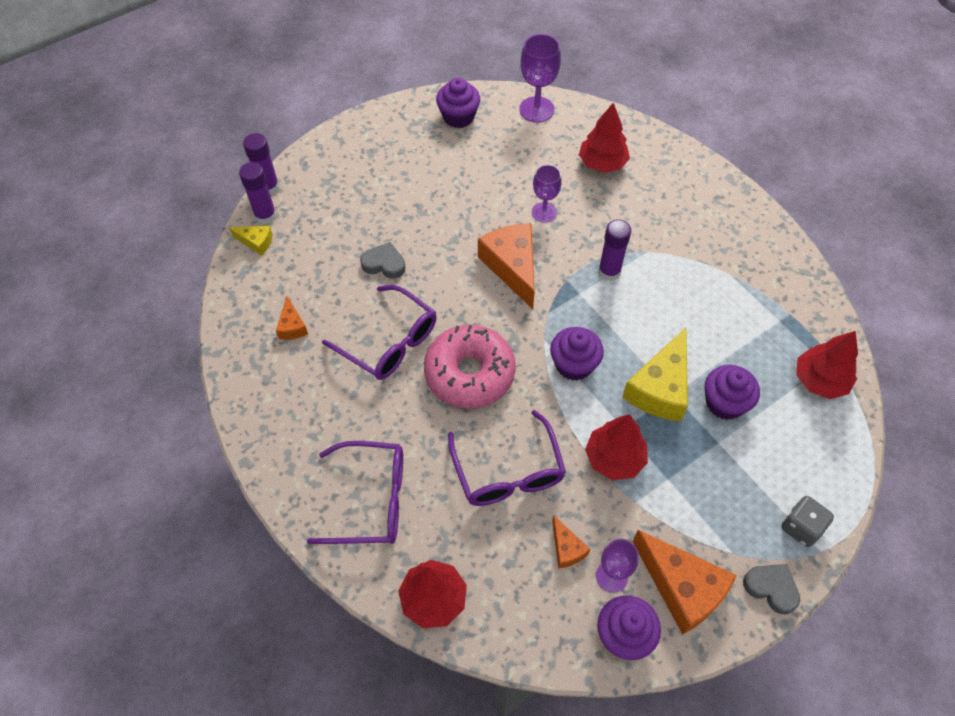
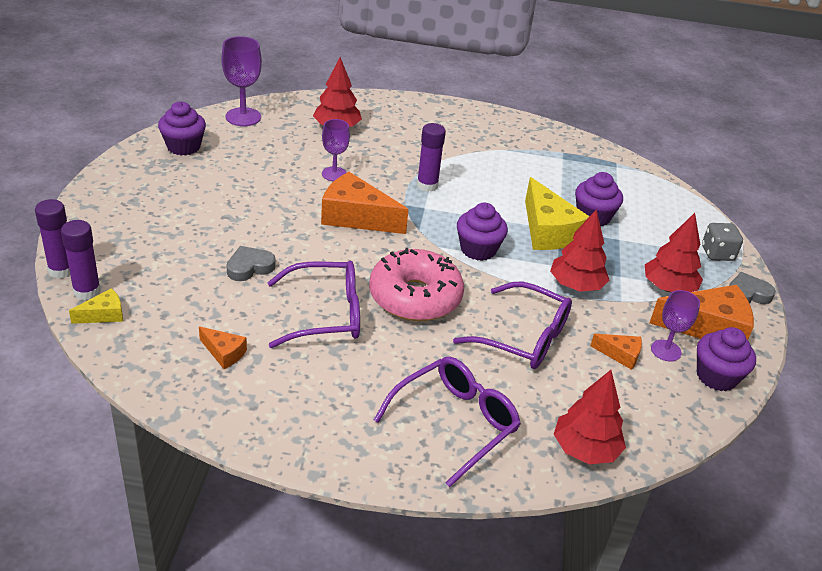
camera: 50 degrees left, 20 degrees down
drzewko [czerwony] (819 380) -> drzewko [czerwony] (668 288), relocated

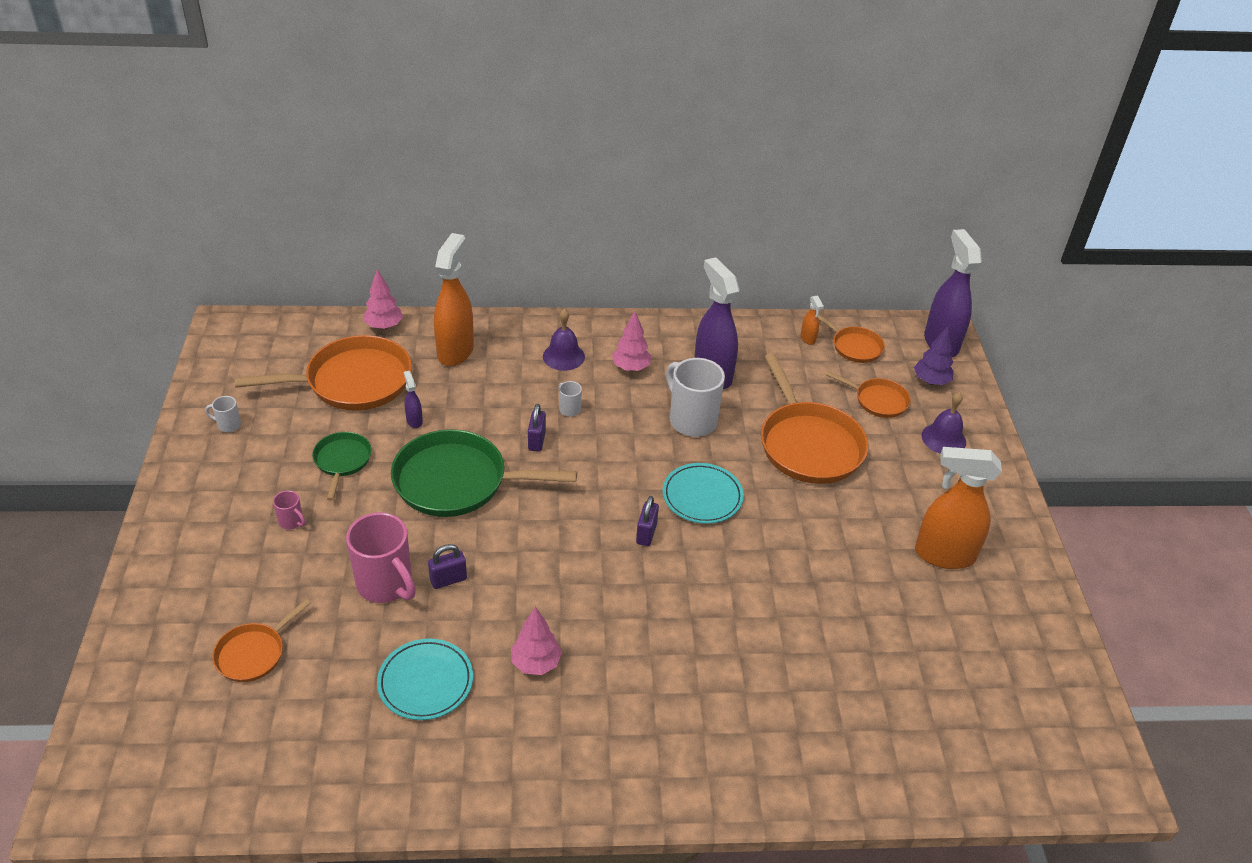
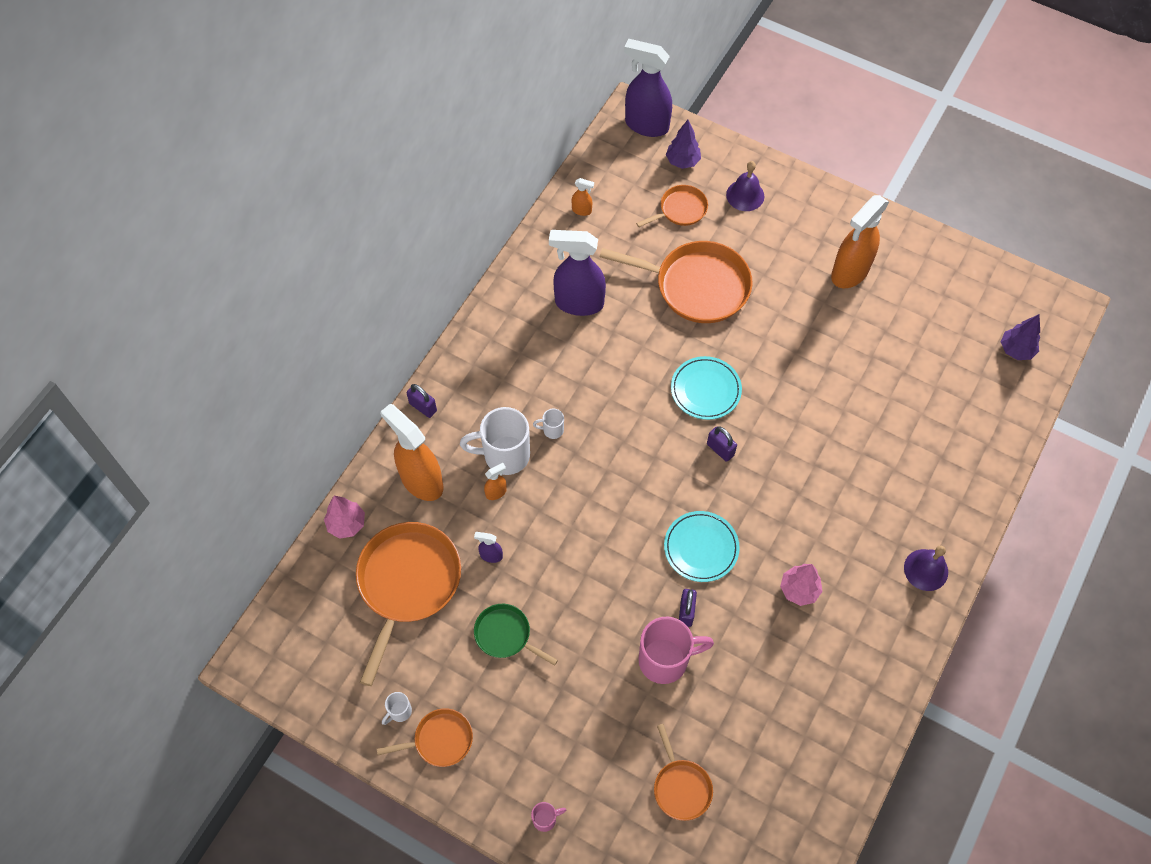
camera: 55 degrees left, 20 degrees up
kubek [różowy] (292 522) -> kubek [różowy] (545 819), relocated
talerz [turkusowy] (425 682) -> talerz [turkusowy] (701 548), relocated
patelnia [zielony] (457 481) -> none
kłódka [fioletowy] (537 441) -> kłódka [fioletowy] (423 407), relocated
dzwonek [fioletowy] (563 356) -> dzwonek [fioletowy] (926 570), relocated
drzewko [różowy] (631 367) -> none
kubek [biały] (691 420) -> kubek [biały] (504 455), relocated
patelnia [pomarańczowy] (854 347) -> patelnia [pomarańczowy] (440 740), relocated
none -> spryskiwacz [pomarańczowy] (496 492)
none -> drzewko [fioletowy] (1016 350)

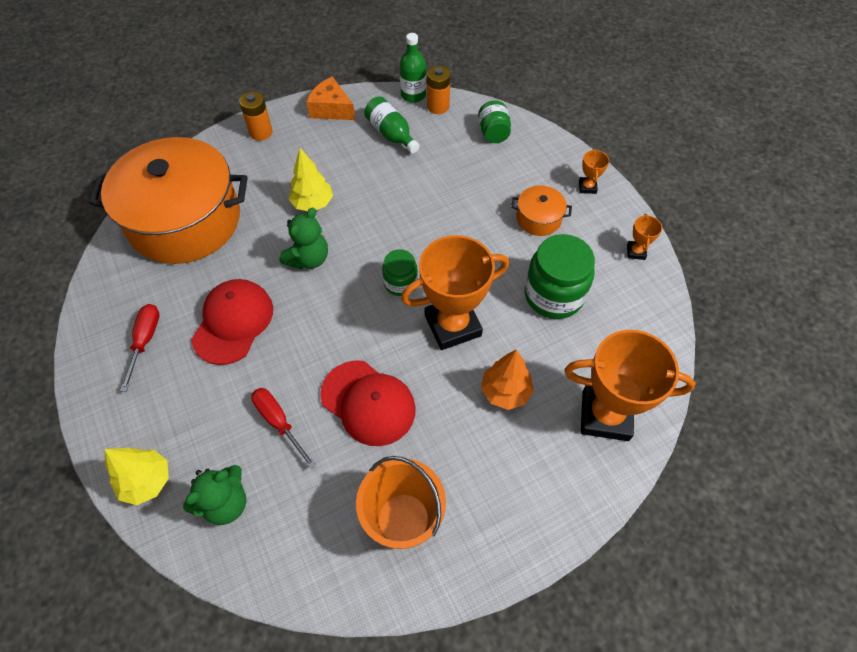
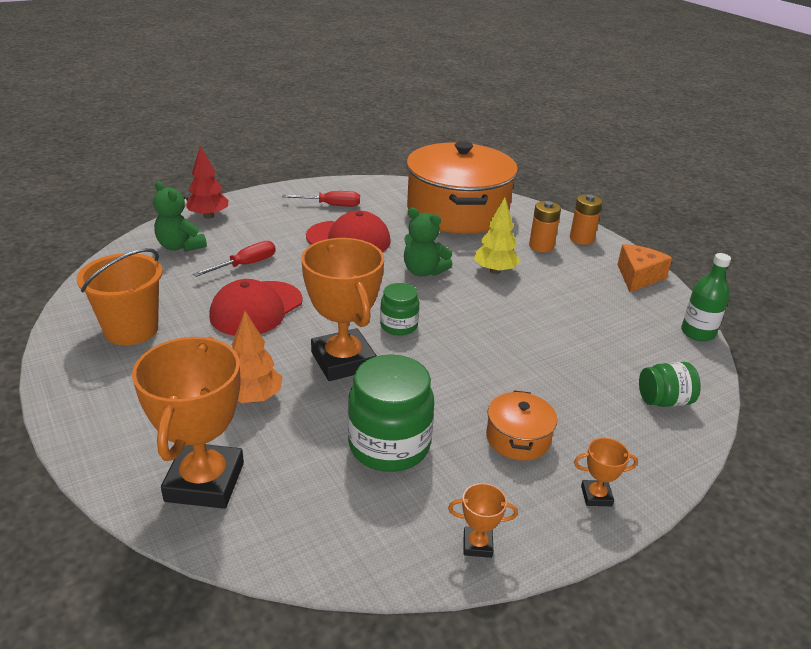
camera: 85 degrees right, 25 degrees down
drzewko [żółty] (147 481) -> drzewko [czerwony] (208 216)
butelka [zielony] (391 134) -> none
bateria [pomarańczowy] (438 106) -> bateria [pomarańczowy] (541 246), relocated

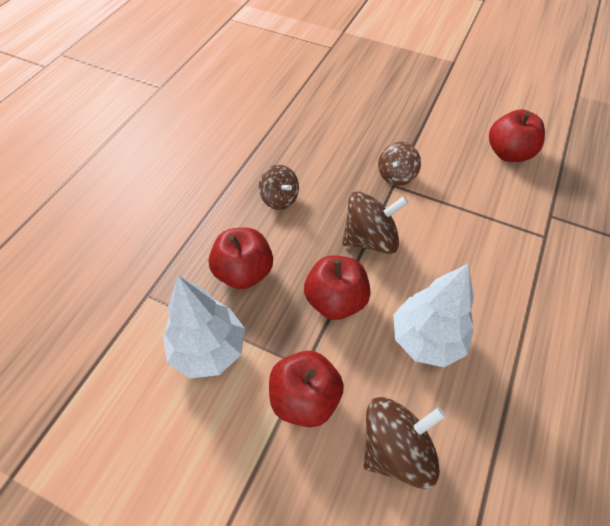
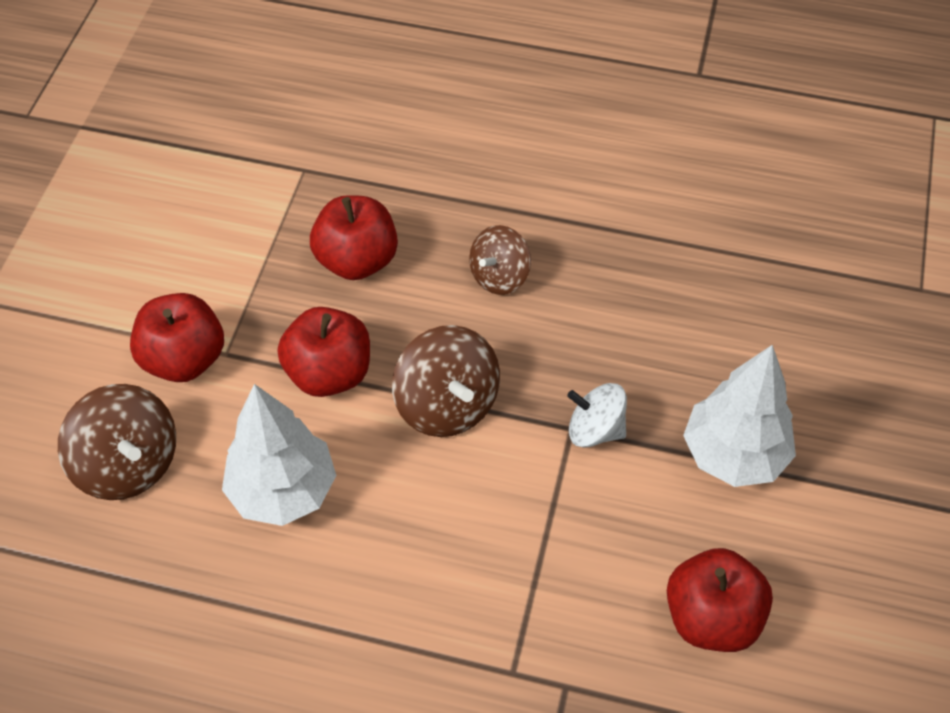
camera: 80 degrees right, 0 degrees up
drzewko [biały] (208 349) -> drzewko [biały] (733 455), relocated
bączek [brązowy] (396 175) -> bączek [biały] (595 430)

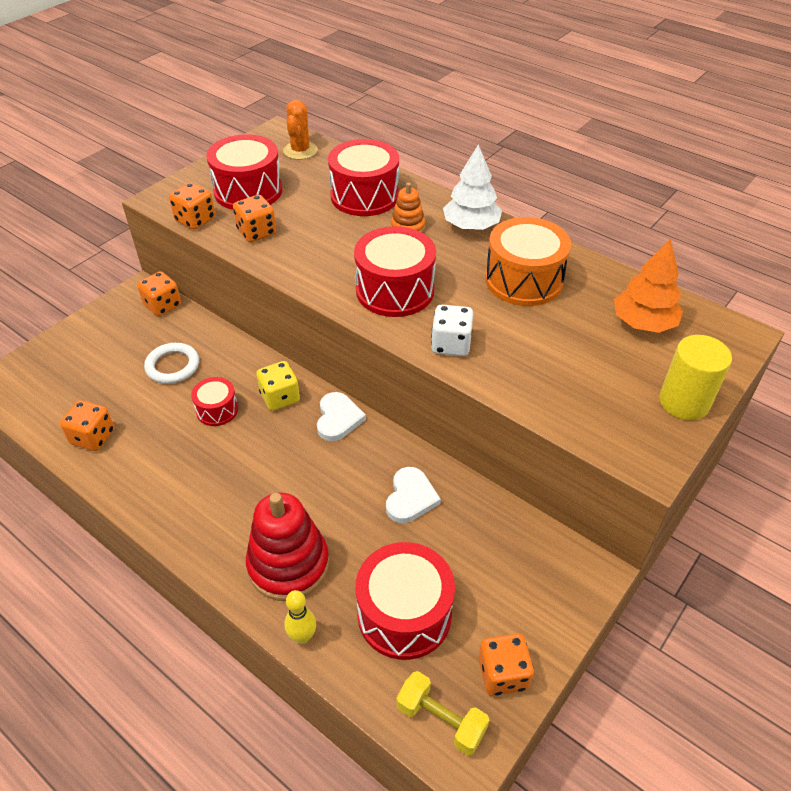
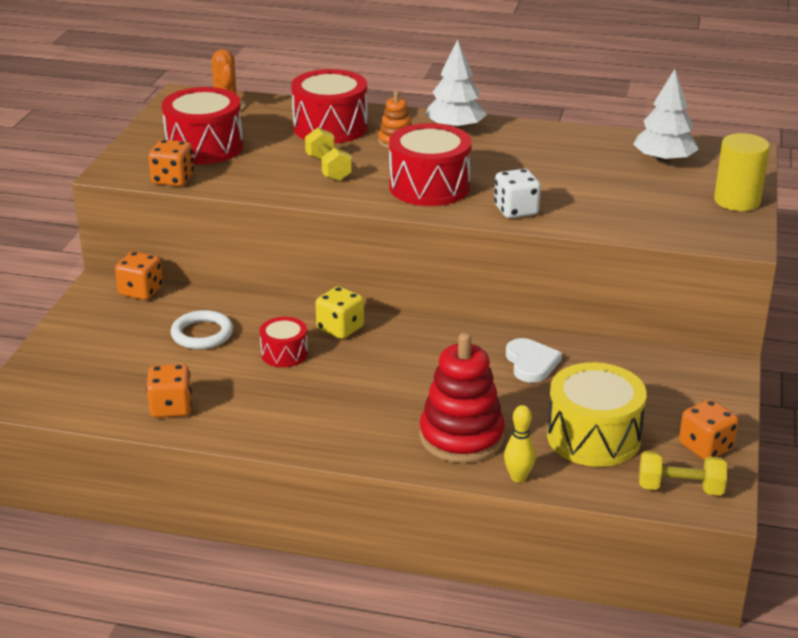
camera: 25 degrees left, 15 degrees down
kostka do gry [pomarańczowy] (257 232) -> none
serce [biały] (338 418) -> none
bęben [czerwony] (404 614) -> bęben [żółty] (593 437)
bęben [pomarańczowy] (524 280) -> none
drzewko [pomarańczowy] (643 323) -> drzewko [biały] (663 160)
none -> hantel [żółty] (328 168)

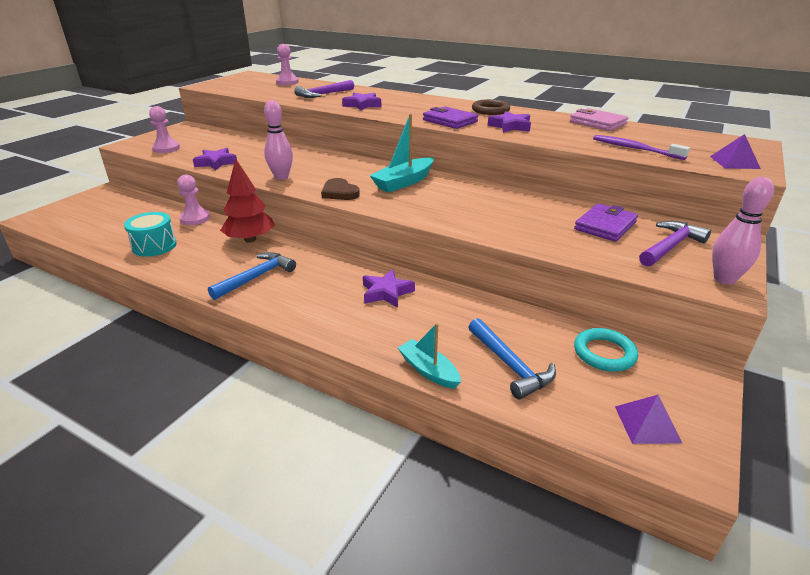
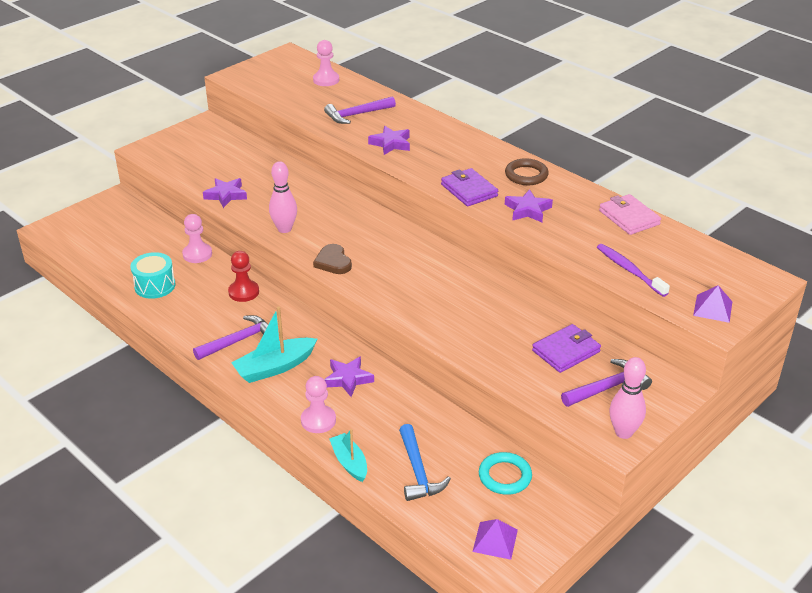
camera: 15 degrees right, 5 degrees up
pionek [różowy] (166 148) -> pionek [różowy] (318 420), relocated
młotek [niebieski] (256 277) -> młotek [fioletowy] (238 340)
drzewko [czerwony] (250 239) -> pionek [czerwony] (243 292)
łódka [turkusowy] (404 182) -> łódka [turkusowy] (275 367), relocated

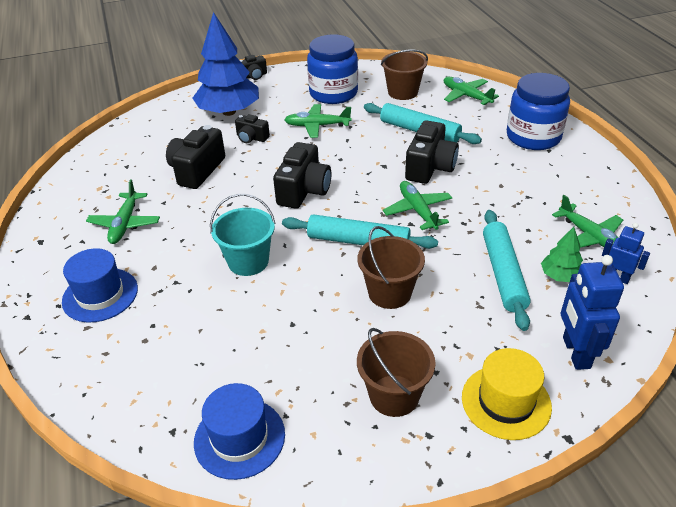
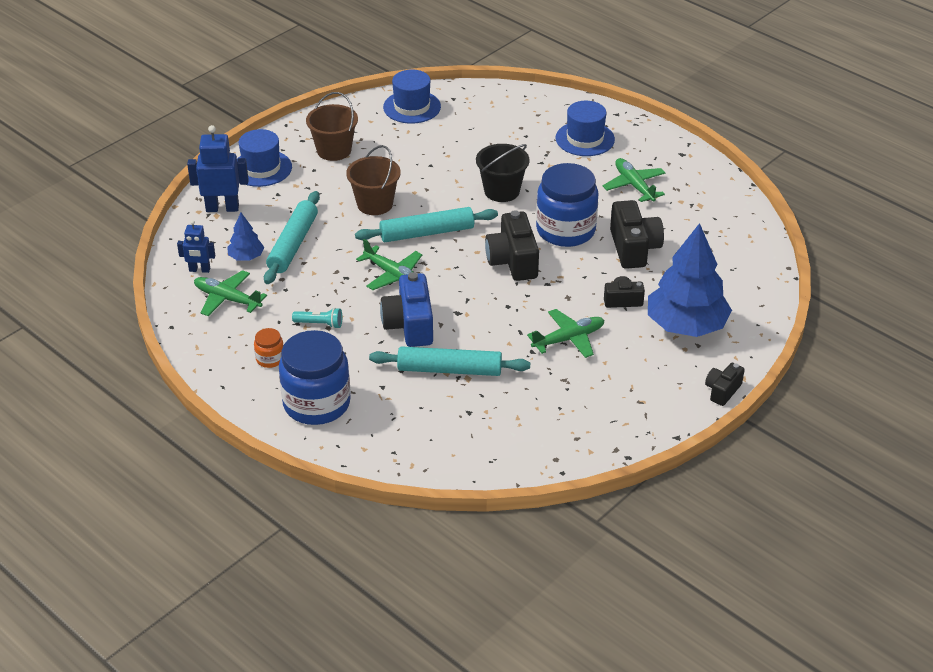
camera: 150 degrees right, 0 degrees up
wiadro [turkusowy] (248 261) -> wiadro [czarny] (502 191)
słoik [niebieski] (333 93) -> słoik [niebieski] (565 230), relocated
wiadro [brązowy] (402 92) -> none
aparat fotograficzny [czarny] (430 167) -> aparat fotograficzny [niebieski] (410 325)
samolot [zielony] (466 96) -> none
kapelusz [żółty] (506 402) -> kapelusz [niebieski] (261 168)
wałek do ciasta [turkusowy] (503 274) -> wałek do ciasta [turkusowy] (293 244), 45 degrees clockwise
drzewko [zielony] (560 276) -> drzewko [niebieski] (246 257)
robot [niebieski] (575 353) -> robot [niebieski] (222 208), 60 degrees counterclockwise
none -> słoik [pomarańczowy] (270 359)
none -> latarka [turkusowy] (320 324)

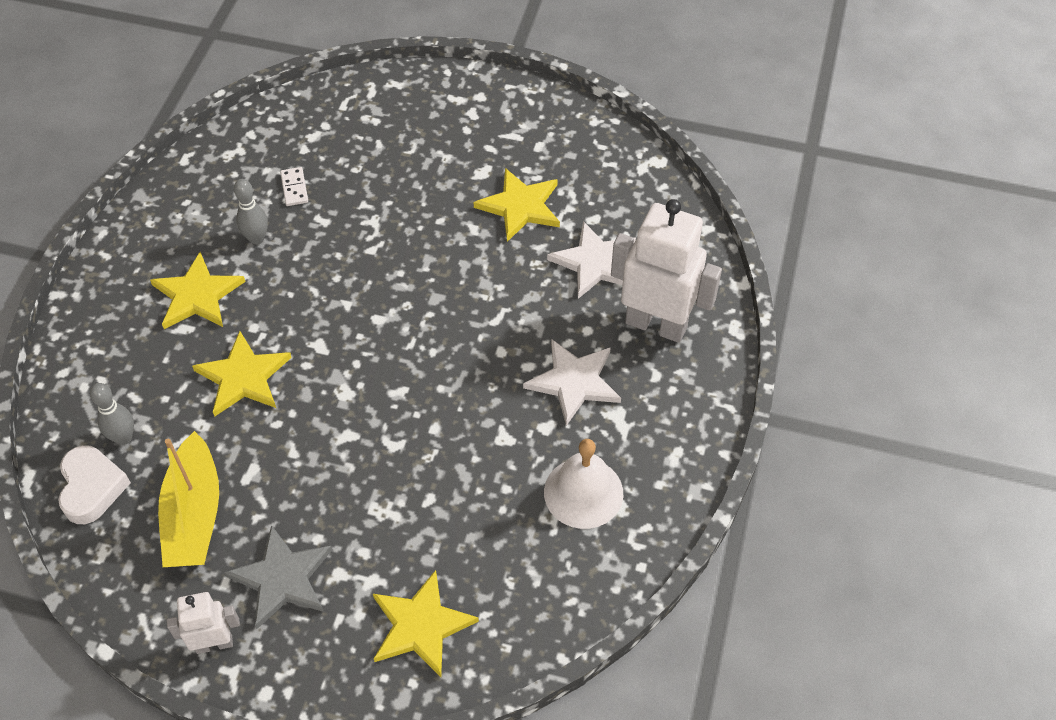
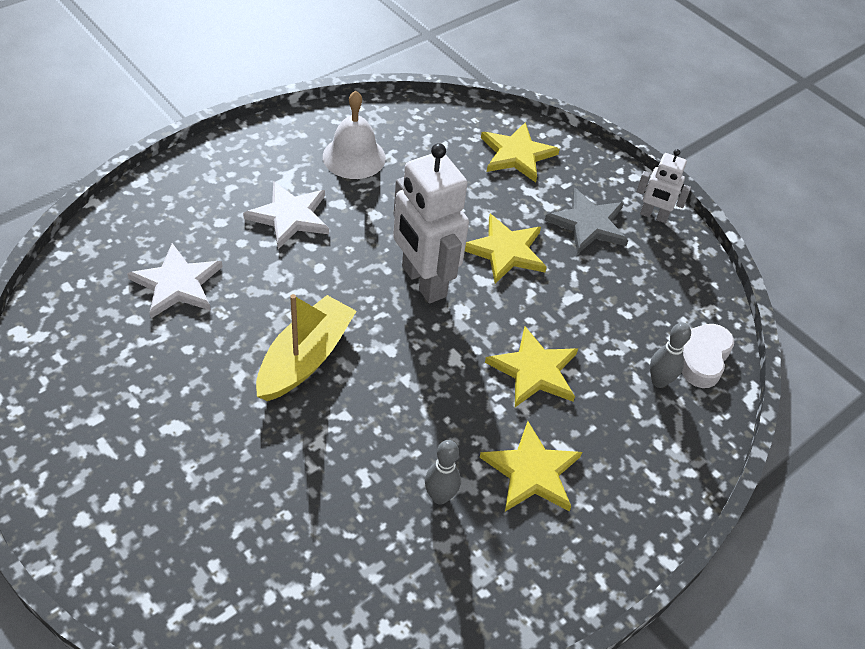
camera: 150 degrees left, 5 degrees down
łódka [żółty] (194 514) -> łódka [żółty] (305 358), relocated
kostka domina [biały] (294 188) -> none
gwiazda [żółty] (520 206) -> gwiazda [żółty] (505 251), relocated
robot [biały] (656 324) -> robot [biały] (423 282), relocated

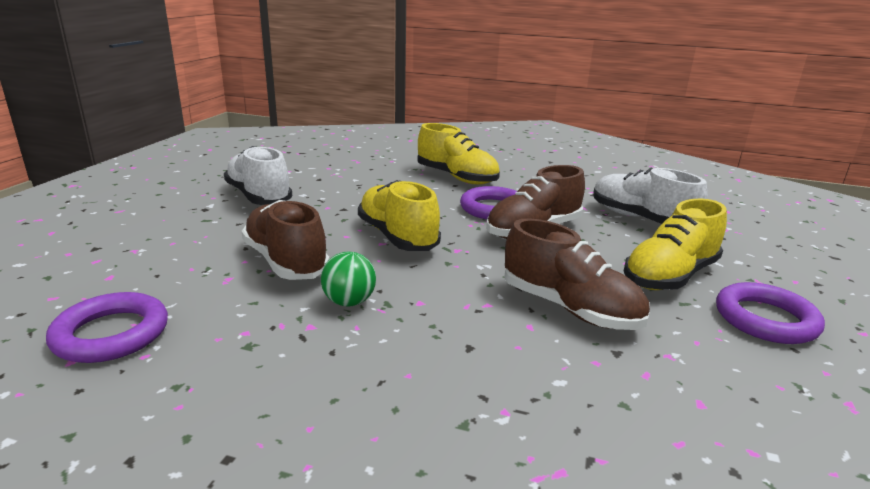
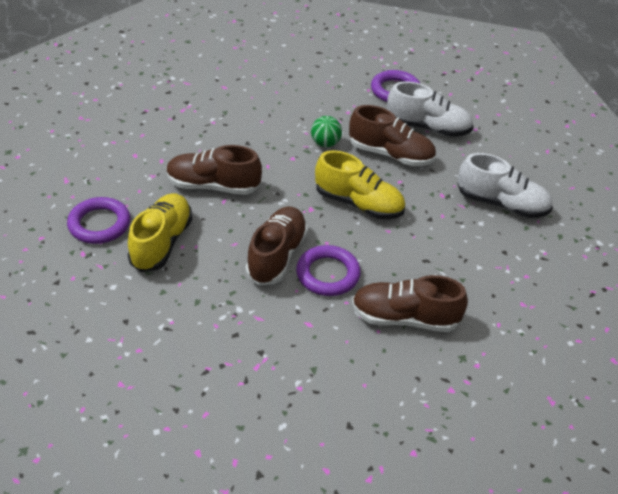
camera: 145 degrees right, 20 degrees up
but [żółty] (457 177) -> but [brązowy] (405 318)
but [biały] (640 219) -> but [biały] (428 127), relocated

